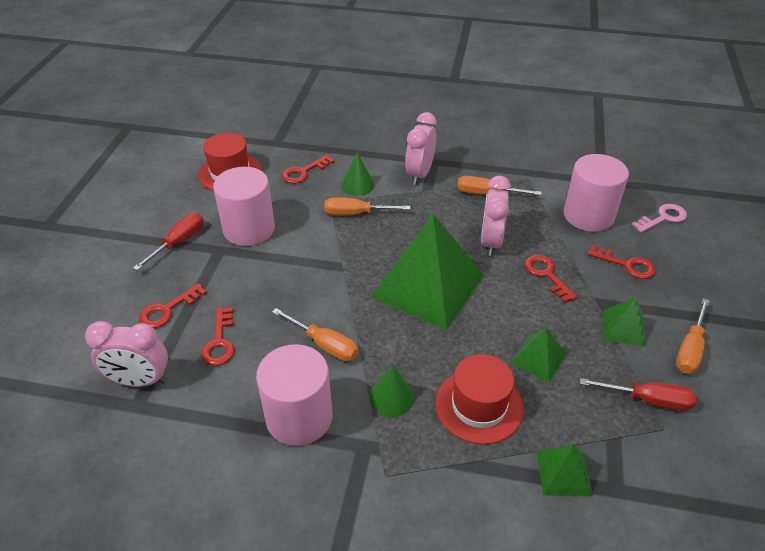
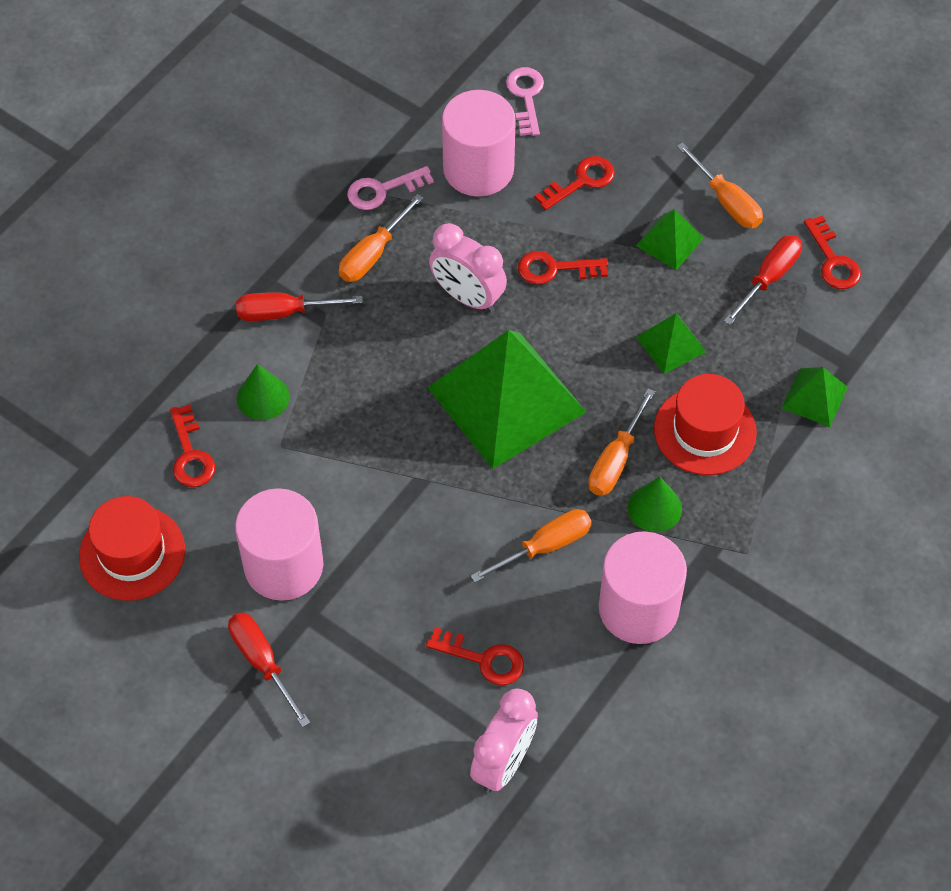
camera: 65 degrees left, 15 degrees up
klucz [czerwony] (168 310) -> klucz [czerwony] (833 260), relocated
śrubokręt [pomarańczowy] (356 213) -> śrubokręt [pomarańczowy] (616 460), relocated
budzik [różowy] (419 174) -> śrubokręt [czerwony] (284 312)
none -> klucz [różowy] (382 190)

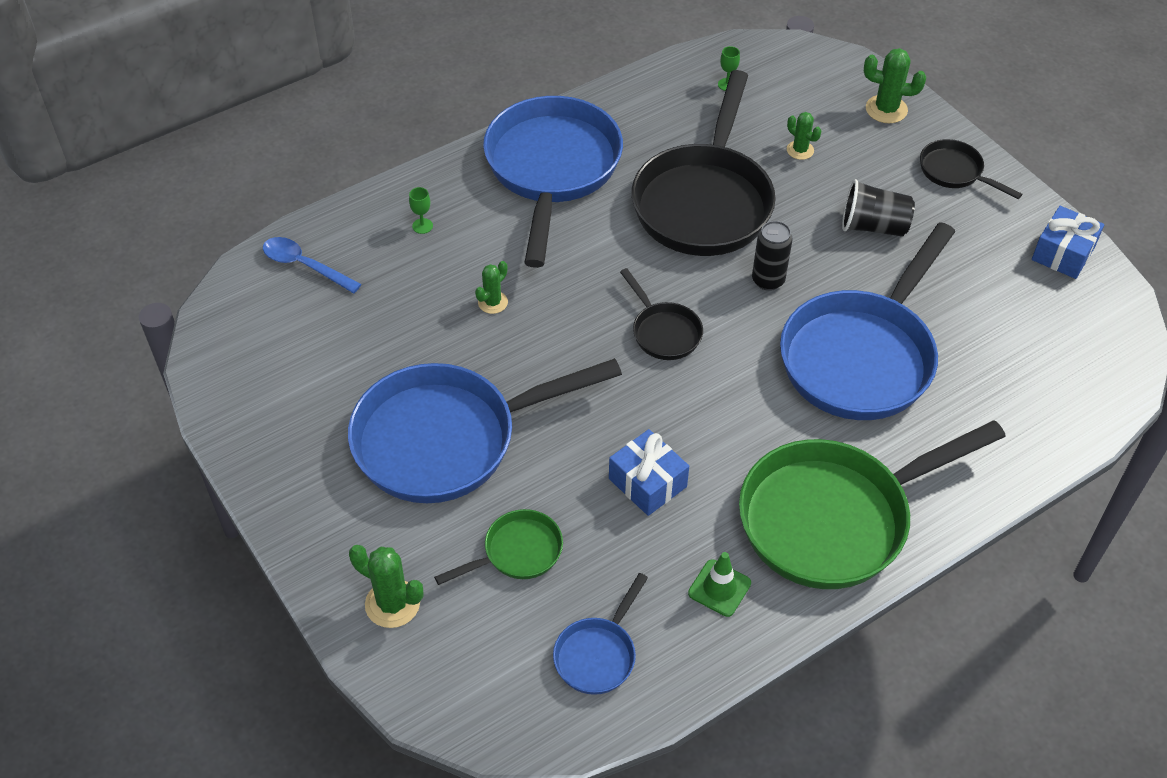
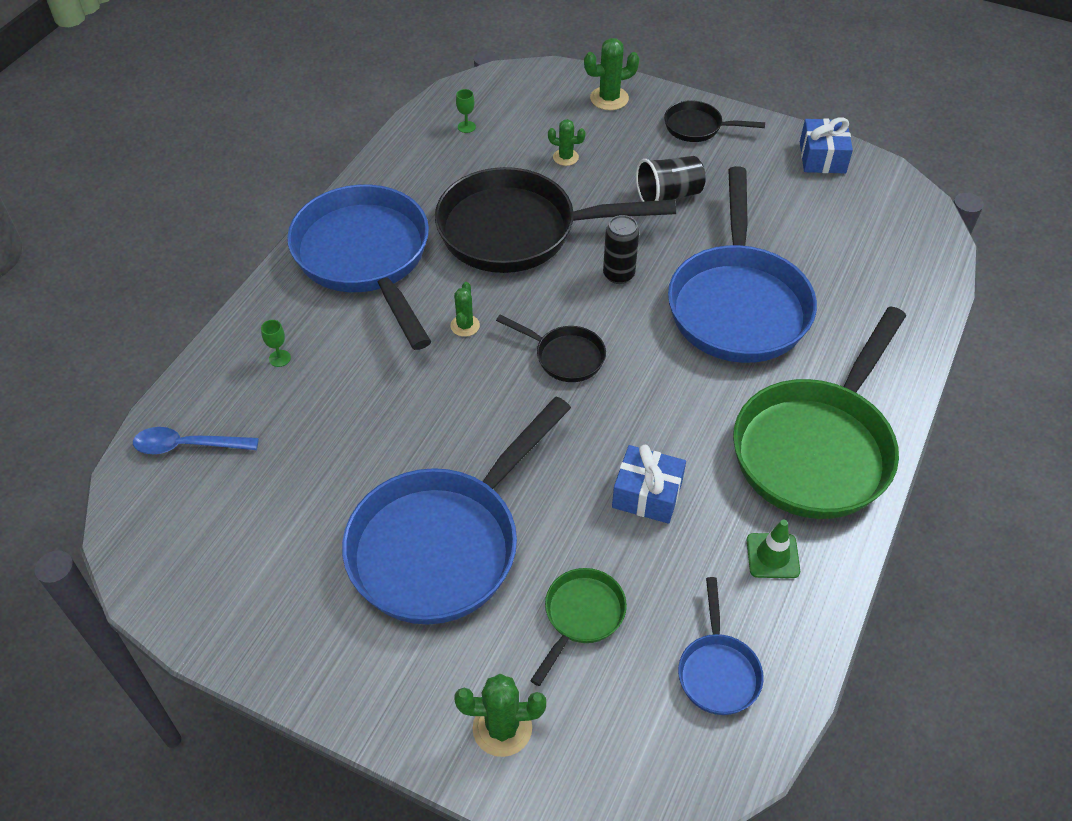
camera: 30 degrees left, 0 degrees up
kaktus [zielony] (492 302) -> kaktus [zielony] (465 326), relocated
patelnia [czarny] (704 201) -> patelnia [czarny] (518 231), 105 degrees clockwise

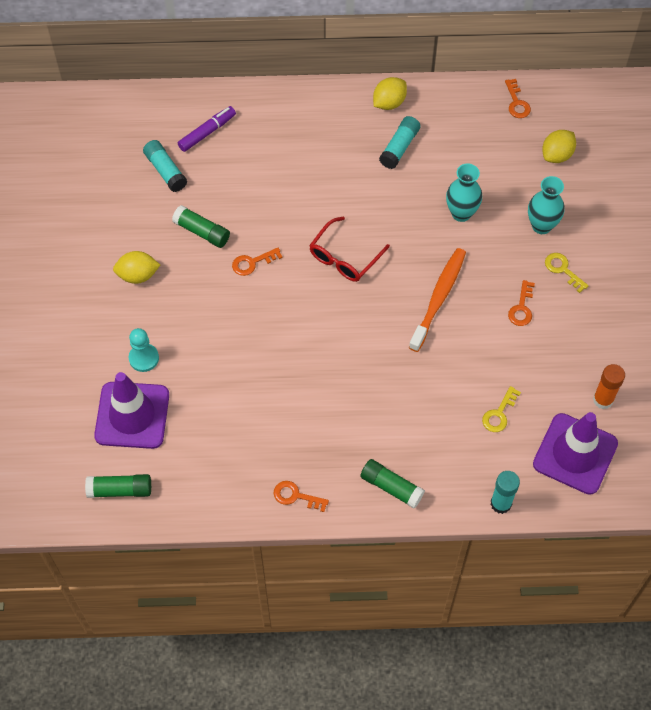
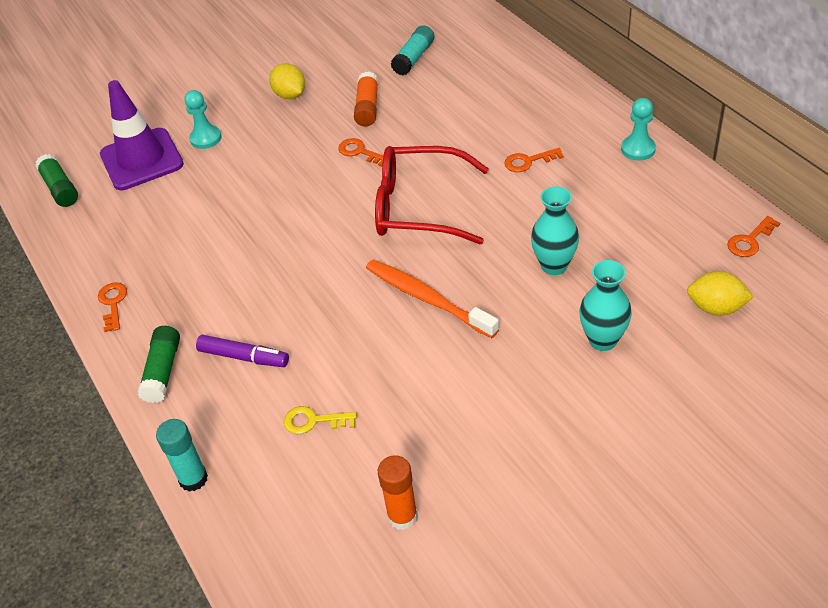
camera: 65 degrees right, 15 degrees down
klej w sztyfcie [zielony] (202 232) -> klej w sztyfcie [pomarańczowy] (367 107)
flamaster [fioletowy] (207 132) -> flamaster [fioletowy] (244 357), relocated
okulary [czerwony] (344 257) -> okulary [czerwony] (418 207), x1.52
cytryna [żółty] (389 103) -> pionek [turkusowy] (638 149)
klej w sztyfcie [turkusowy] (399 147) -> none
szczoteczka do zębów [pomarańczowy] (438 298) -> szczoteczka do zębów [pomarańczowy] (427 299), 135 degrees counterclockwise
klucz [pomarańczowy] (521 308) -> klucz [pomarańczowy] (528 161), relocated
pachołek [fioletowy] (575 454) -> none
klucz [żółty] (563 270) -> none

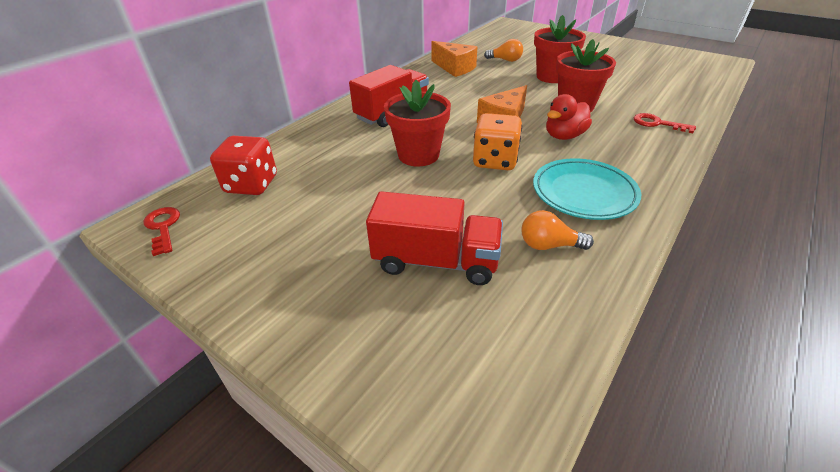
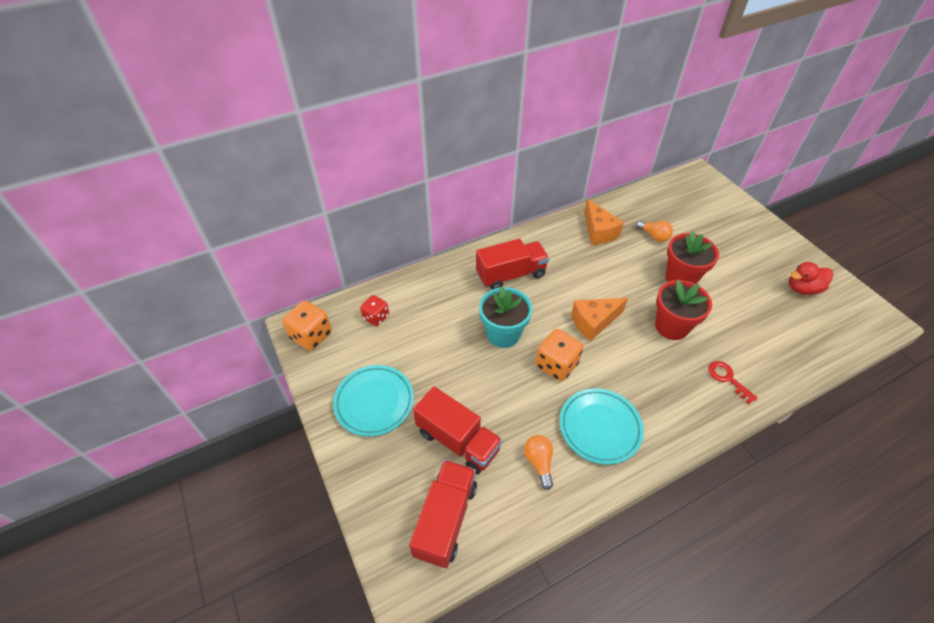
camera: 25 degrees right, 10 degrees up
klucz [czerwony] (163 227) -> kostka do gry [pomarańczowy] (311 335)
kostka do gry [czerwony] (251 184) -> kostka do gry [czerwony] (376 317), x0.65
doniczka [czerwony] (418 155) -> doniczka [turkusowy] (503 334)
żarówka [pomarańczowy] (549 245) -> żarówka [pomarańczowy] (539 462), 45 degrees clockwise
kaczka [czerwony] (564 136) -> kaczka [czerwony] (802 288), relocated
none -> talerz [turkusowy] (374 402)
none -> ciężarówka [czerwony] (445 519)

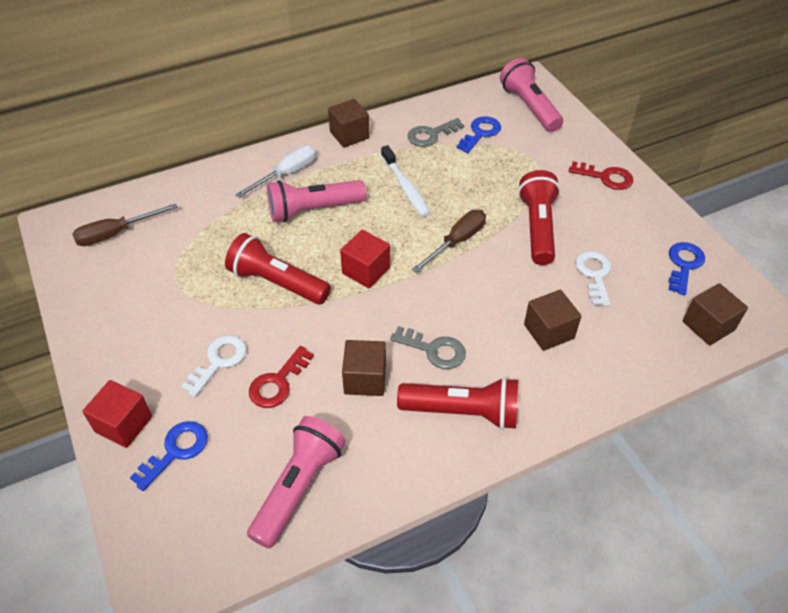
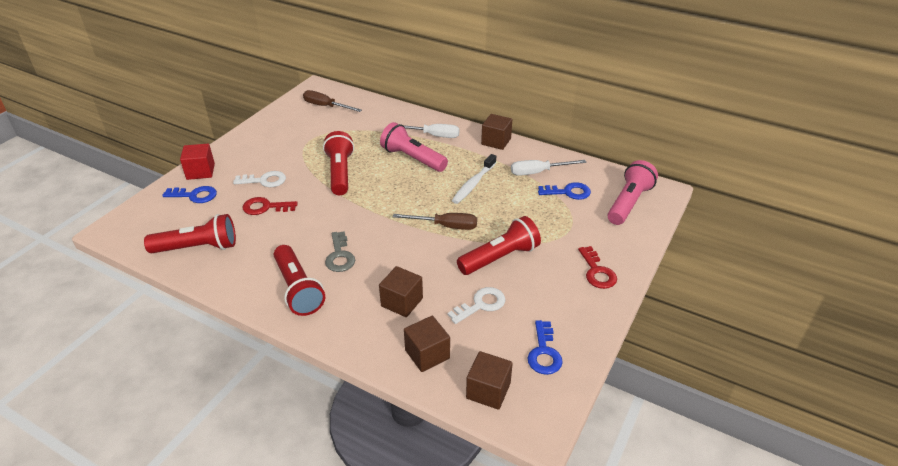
camera: 55 degrees right, 10 degrees down
latarka [różowy] (299 487) -> latarka [czerwony] (198 247)
sześcian [czerwony] (366 270) -> none
sześcian [brązowy] (365 379) -> sześcian [brązowy] (427 354), relocated
klucz [szary] (431 135) -> śrubokręt [biały] (538 172)
klucz [niebieski] (684 265) -> klucz [niebieski] (544 352), 105 degrees clockwise

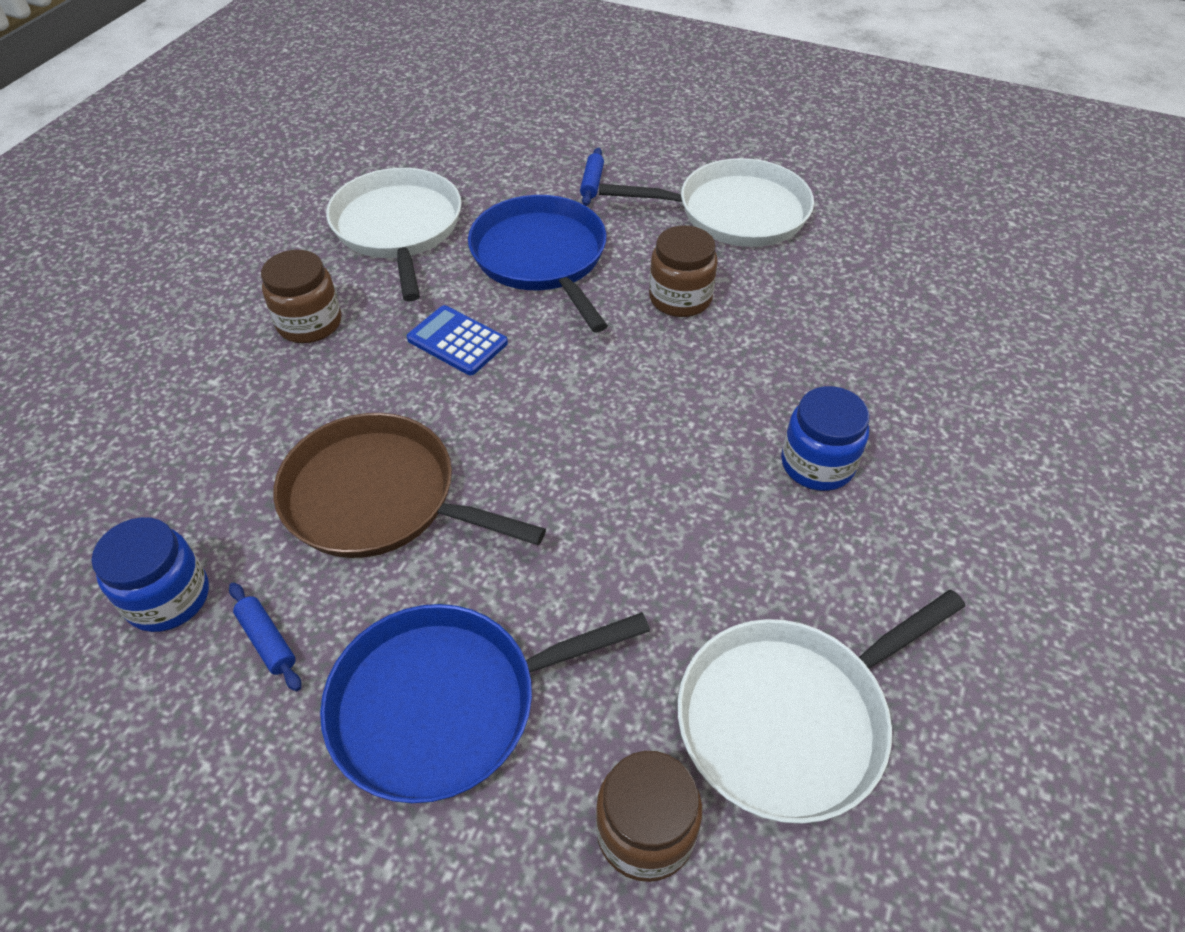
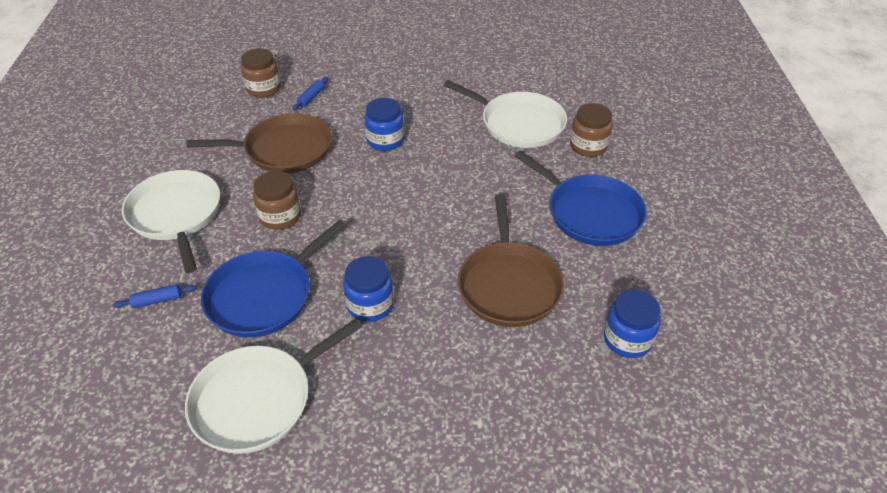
camera: 115 degrees left, 5 degrees down
wałek do ciasta [niebieski] (267 641) -> wałek do ciasta [niebieski] (311 97), relocated
słoik [brązowy] (309 323) -> słoik [brązowy] (263 89), relocated
kalkulator [niebieski] (457 341) -> słoik [niebieski] (370 305)
none -> patelnia [brązowy] (283 150)

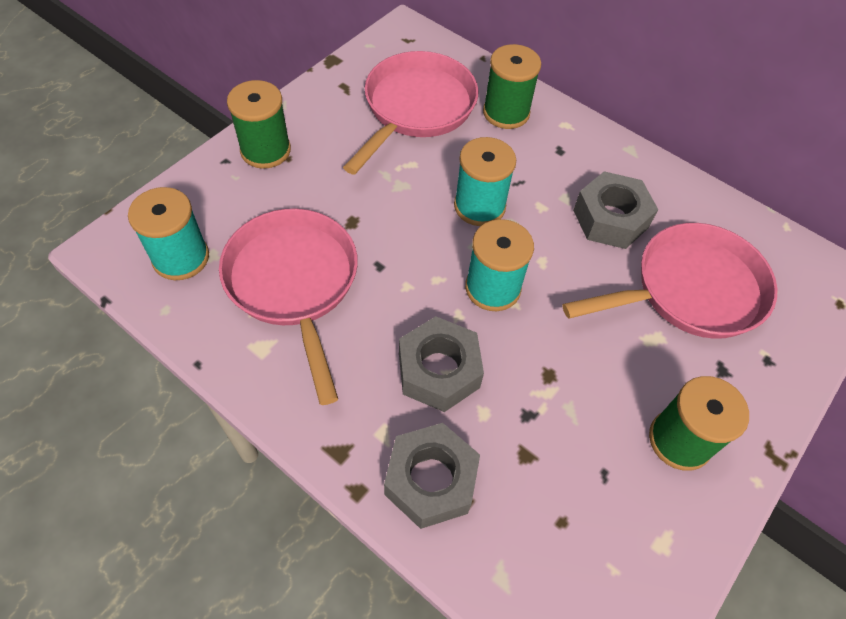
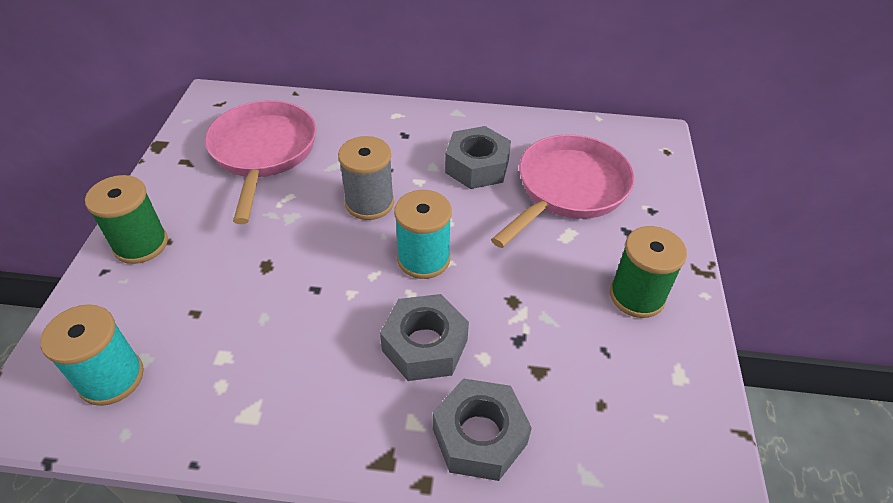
camera: 30 degrees left, 10 degrees down
patelnia [różowy] (294 283) -> none
szpulka [turkusowy] (479 206) -> szpulka [szary] (369 203)
szpulka [zielony] (506 112) -> none

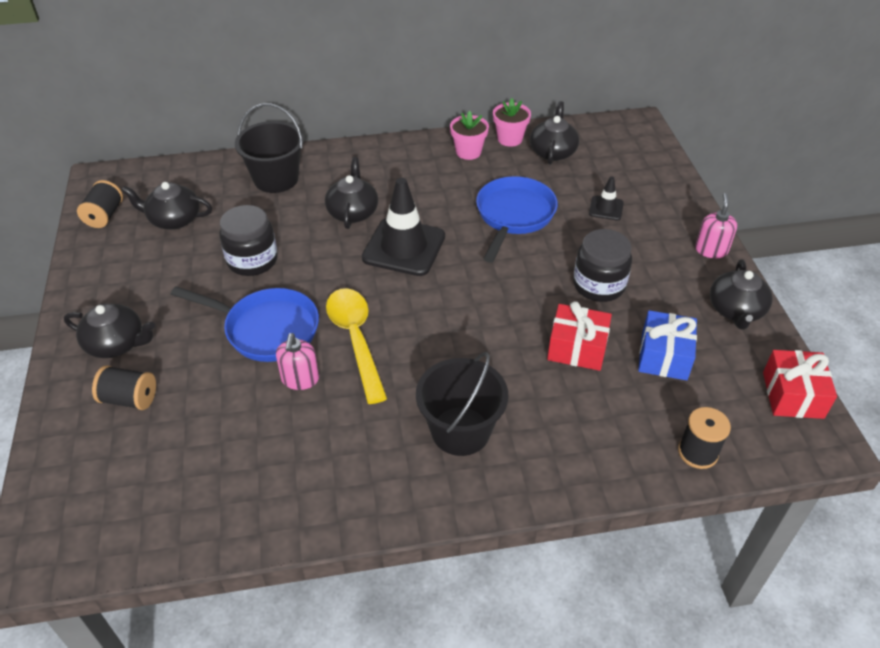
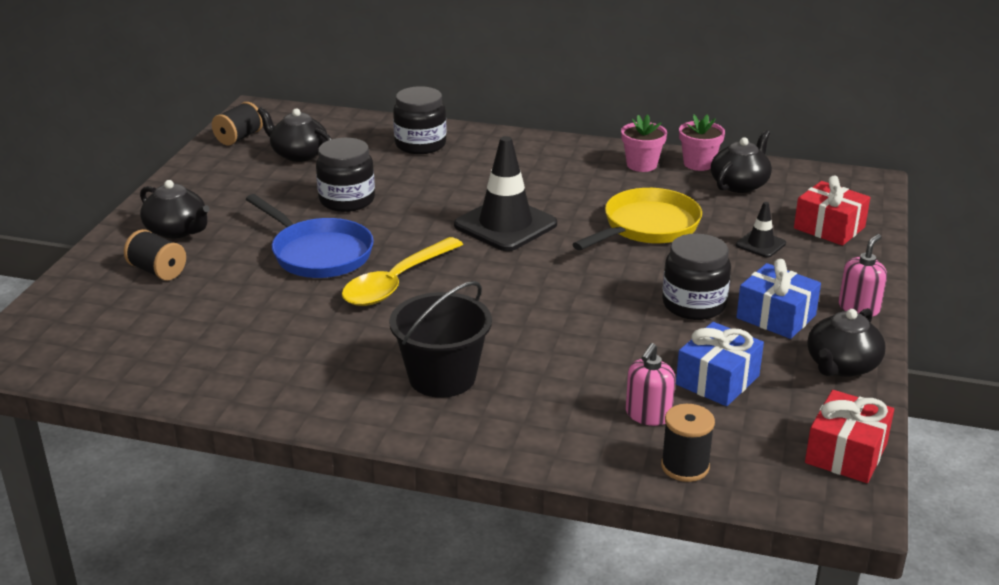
camera: 25 degrees right, 15 degrees down
wiadro [czarny] (276 179) -> słoik [czarny] (420 144)
dozownik mydła [różowy] (300 379) -> dozownik mydła [różowy] (648 415), relocated
imbryk [czarny] (353 212) -> none
łyżka [żółty] (356 340) -> łyżka [żółty] (396 282), 150 degrees counterclockwise
patelnia [niebieski] (514 216) -> patelnia [żółty] (647 227)
prezent [czerwony] (577 348) -> prezent [czerwony] (829 228), relocated
none -> prezent [niebieski] (776 317)

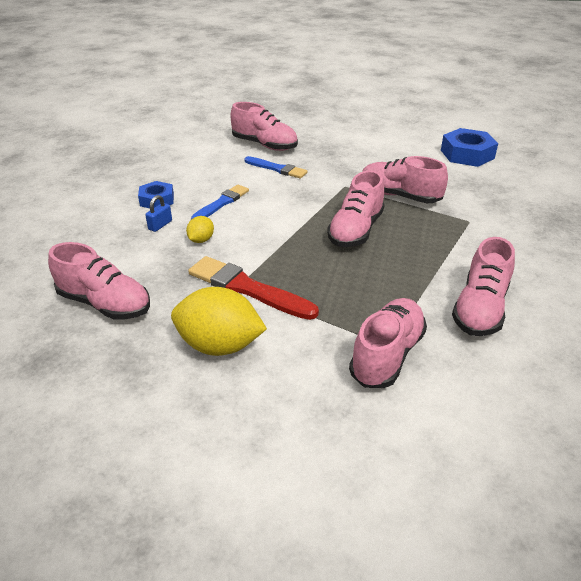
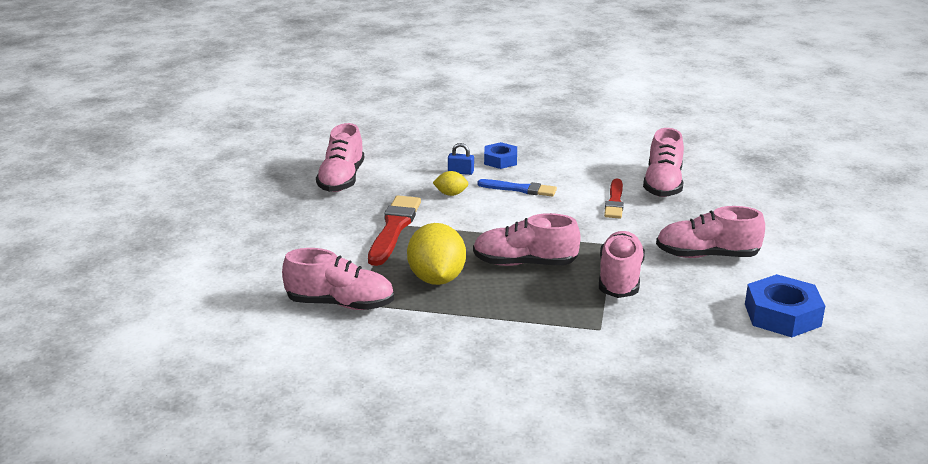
camera: 70 degrees right, 10 degrees down
cytryna [żółty] (219 345) -> cytryna [żółty] (436 279), relocated
pędzel [niebieski] (277 169) -> pędzel [czerwony] (614 201)
but [różowy] (480 309) -> but [różowy] (707 255), relocated

